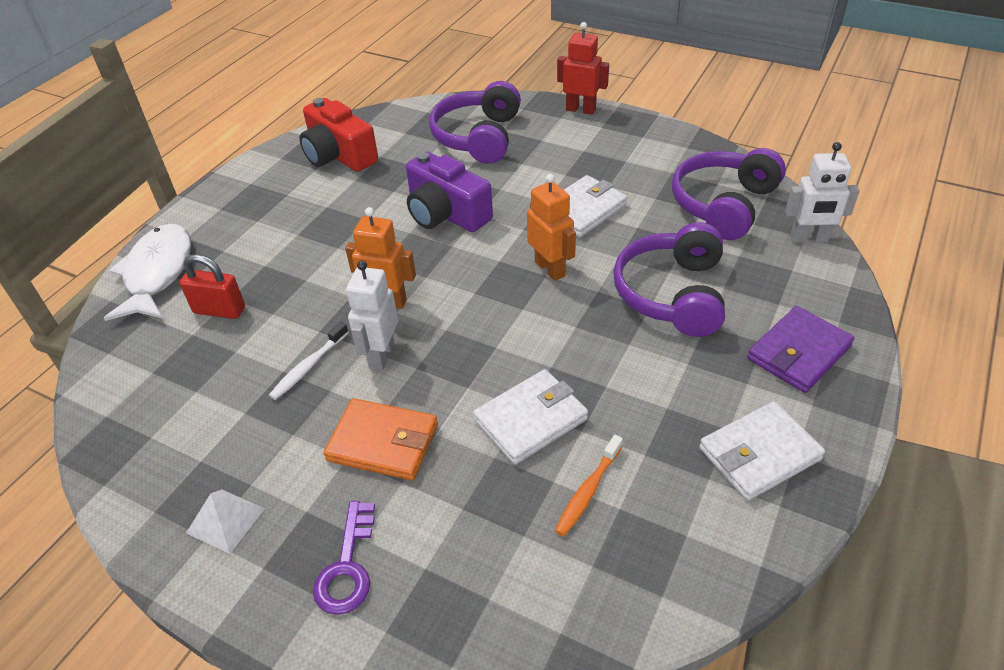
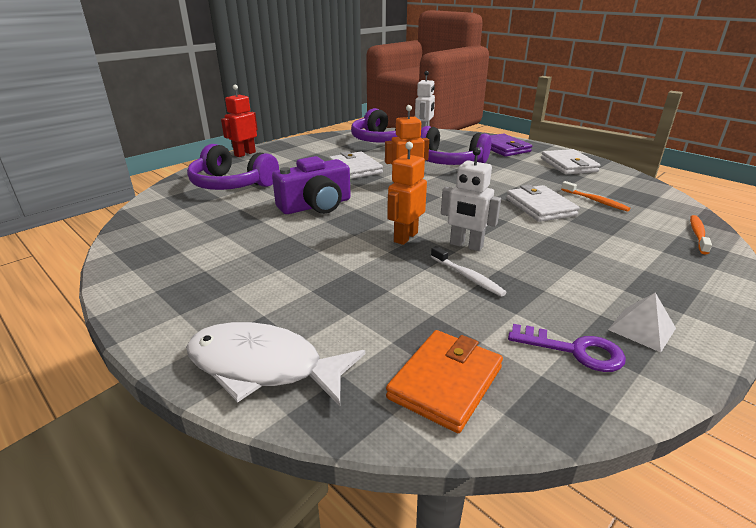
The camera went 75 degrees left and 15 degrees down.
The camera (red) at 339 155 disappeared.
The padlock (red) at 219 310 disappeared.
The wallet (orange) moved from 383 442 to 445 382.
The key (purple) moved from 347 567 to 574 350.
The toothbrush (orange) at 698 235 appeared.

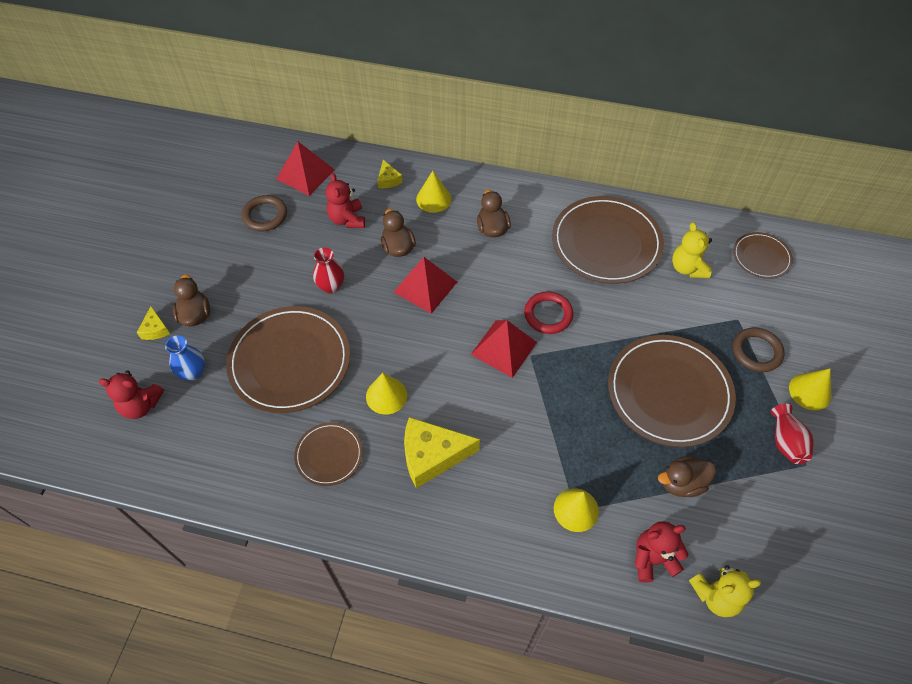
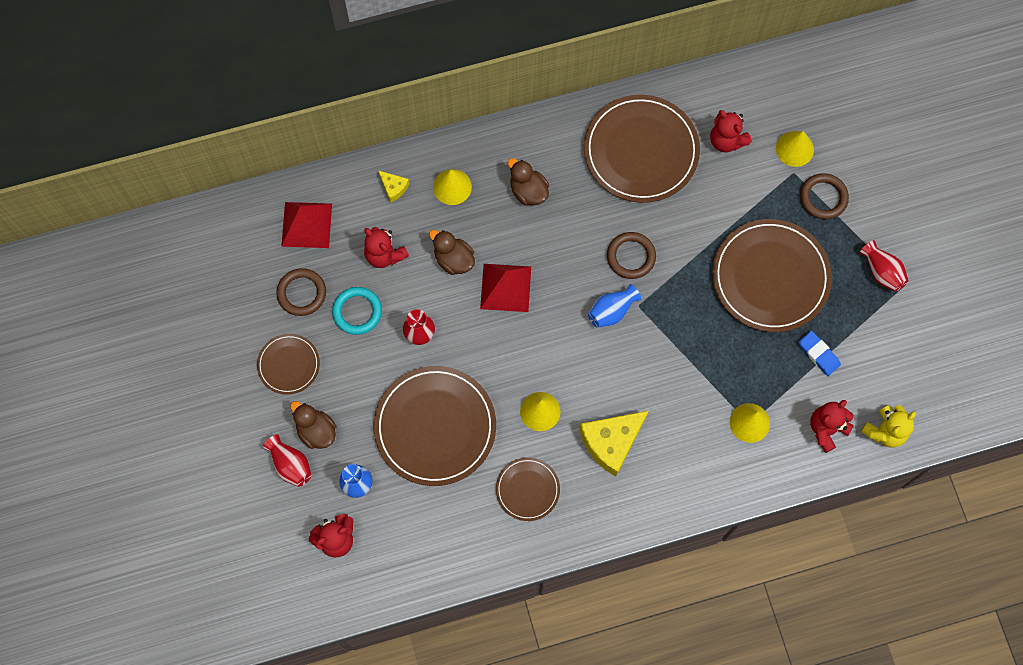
The camera went 30 degrees left and 15 degrees up.
The teddy bear (yellow) at 687 268 became the teddy bear (red) at 726 140.
The plate (brown) moved from 761 257 to 288 364.
The ring (red) at 548 314 became the ring (brown) at 631 256.
The cheese (yellow) at 155 329 was replaced by the vase (red) at 290 465.
The pyramid (red) at 503 348 was replaced by the vase (blue) at 611 311.
The cone (yellow) moved from 810 391 to 794 148.
The duck (brown) at 681 483 was replaced by the eraser (blue) at 818 354.
The ring (turquoise) at 357 312 appeared.

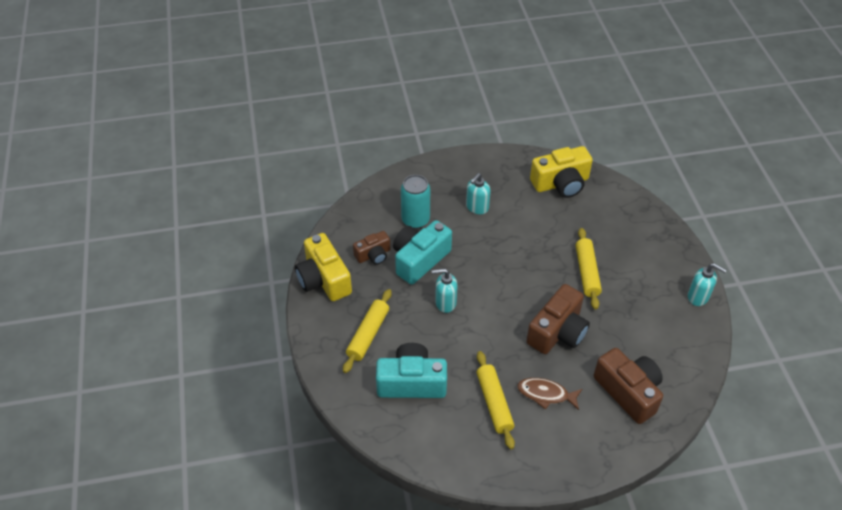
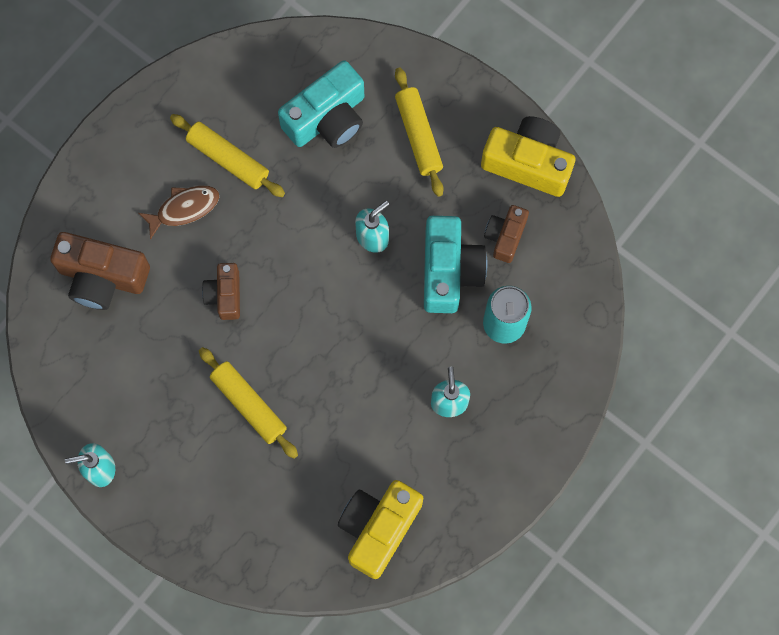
The camera went 140 degrees right and 25 degrees up.
The camera (brown) at 557 332 changed to 0.59 times the size.

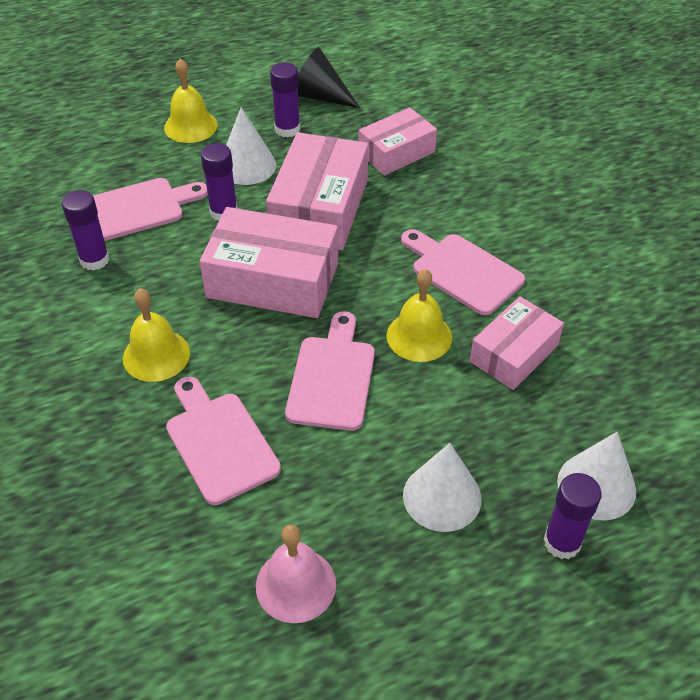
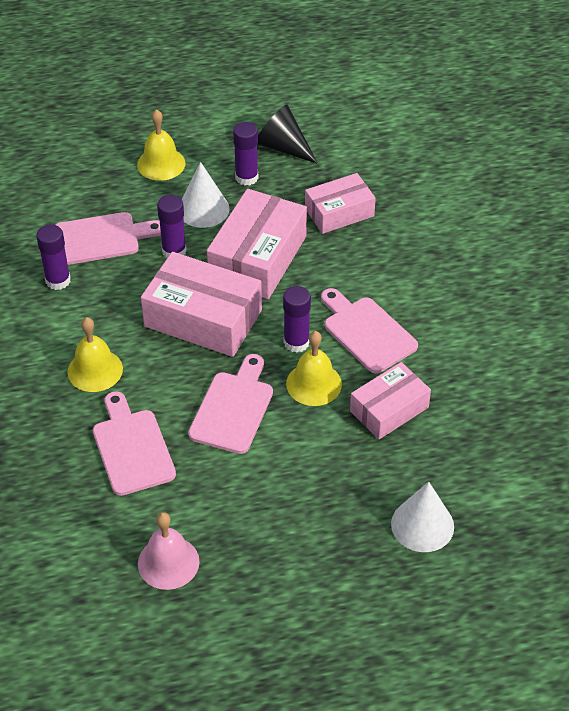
The camera went 10 degrees right and 0 degrees up.
The cone (white) at 442 496 disappeared.
The glue stick (purple) moved from 562 542 to 296 342.

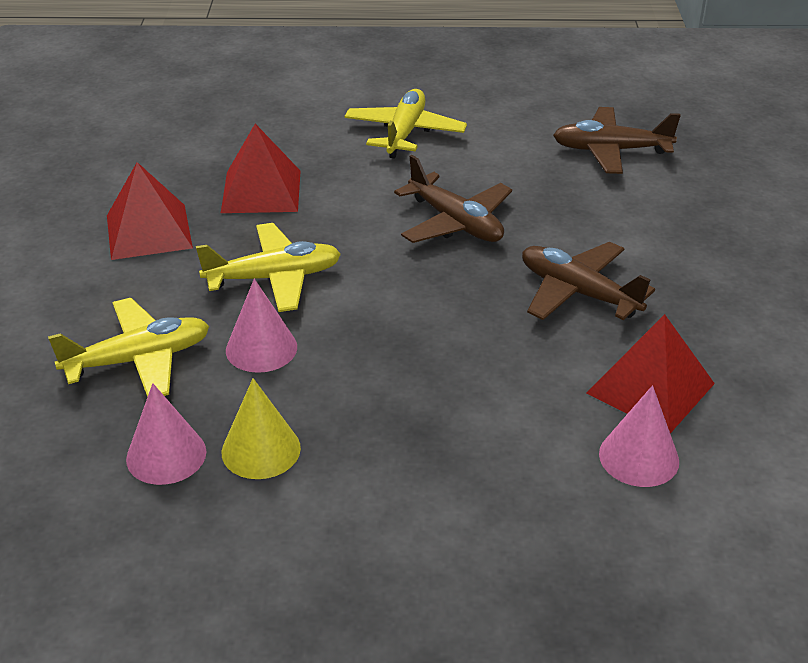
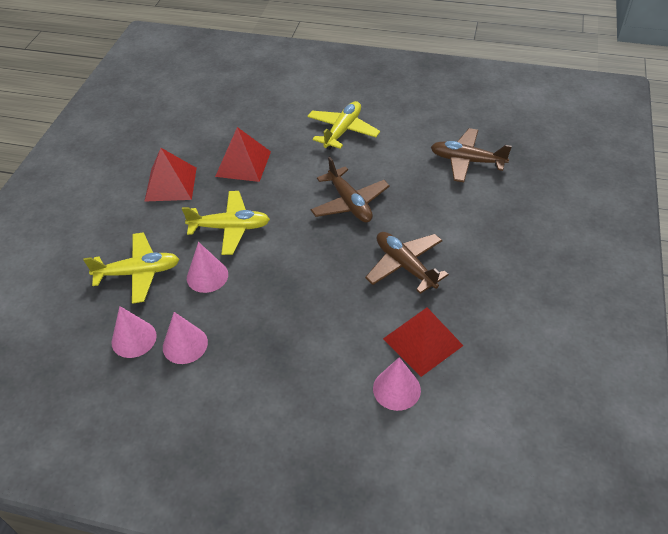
The camera went 15 degrees right and 10 degrees up.
The cone (yellow) at 261 450 became the cone (pink) at 185 344.

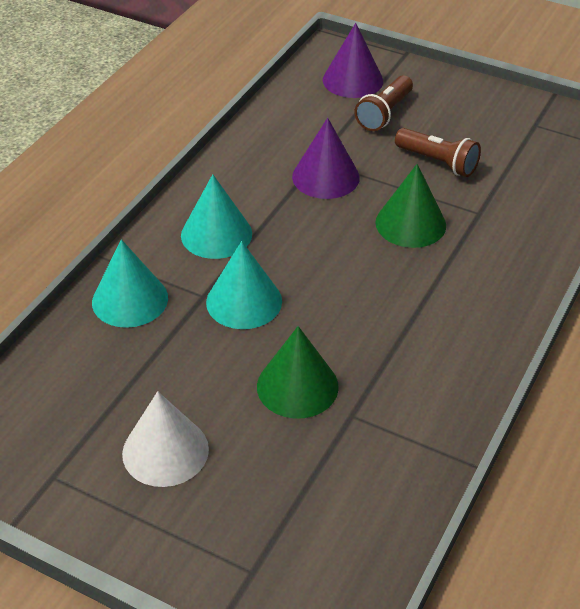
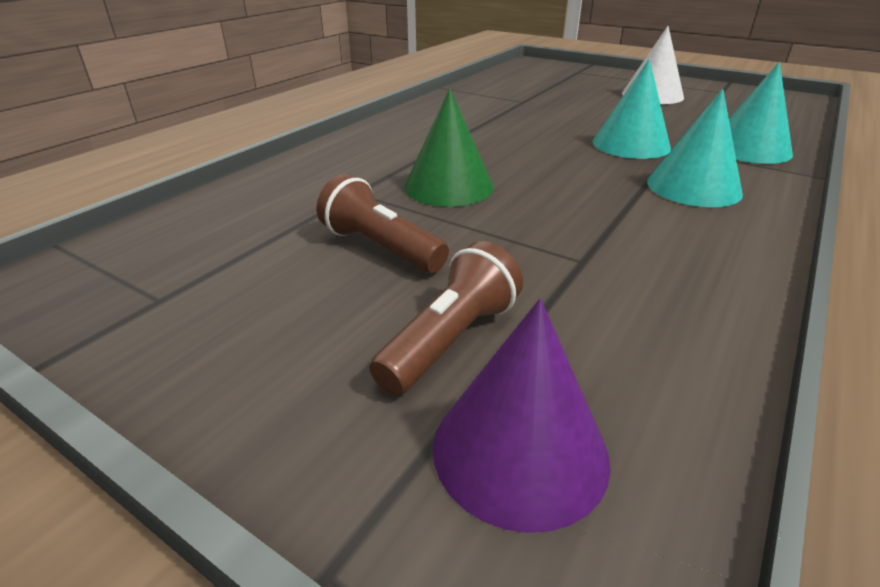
The camera went 175 degrees left and 10 degrees down.
The cone (purple) at 325 177 disappeared.
The cone (green) at 297 386 disappeared.

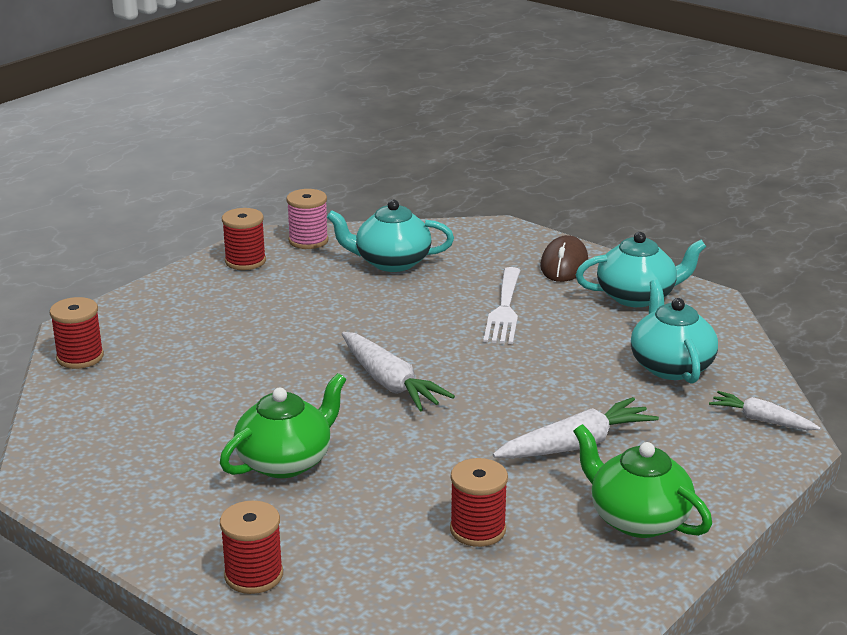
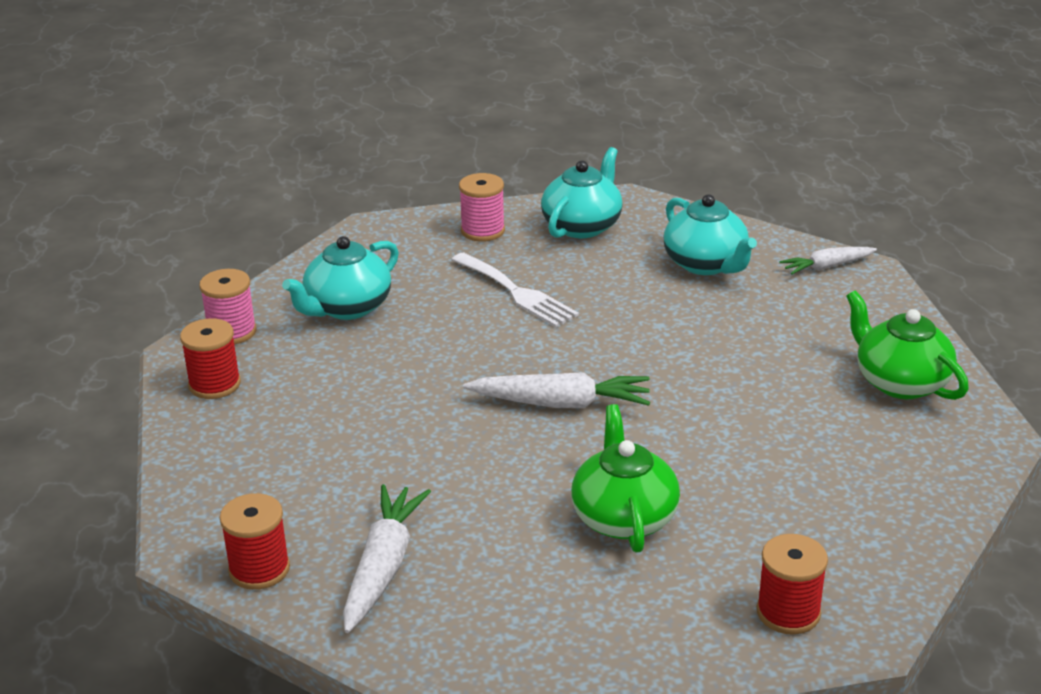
The camera went 50 degrees left and 5 degrees up.
The mouse (brown) at 564 265 was replaced by the spool (pink) at 483 231.
The teapot (turquoise) at 670 366 turned 150 degrees counterclockwise.
The carrot (white) moved from 576 445 to 383 567.
The teapot (green) at 637 519 turned 60 degrees clockwise.
The spool (red) at 478 530 disappeared.

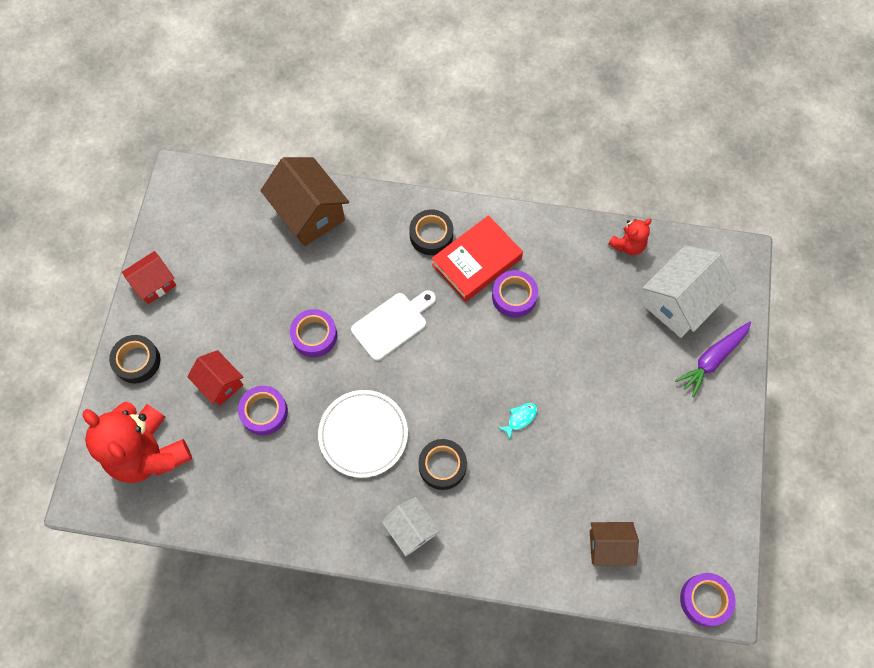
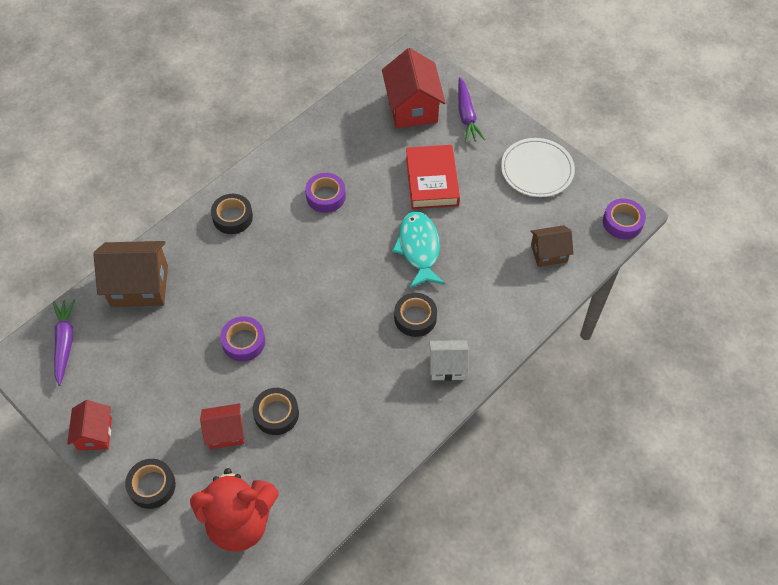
The camera went 55 degrees left and 10 degrees down.
The book (red) moved from 476 262 to 432 181.
The teddy bear (red) at 628 245 disappeared.
The house (white) at 679 302 became the house (red) at 412 107.
The cutting board (white) at 392 324 disappeared.
The tape (purple) at 264 412 became the tape (black) at 276 414.
The plate (white) moved from 363 434 to 537 170.
The fish (turquoise) at 520 418 changed to 2.29 times the size.
The house (brown) at 609 546 turned 45 degrees clockwise.
The carrot (purple) at 64 343 appeared.

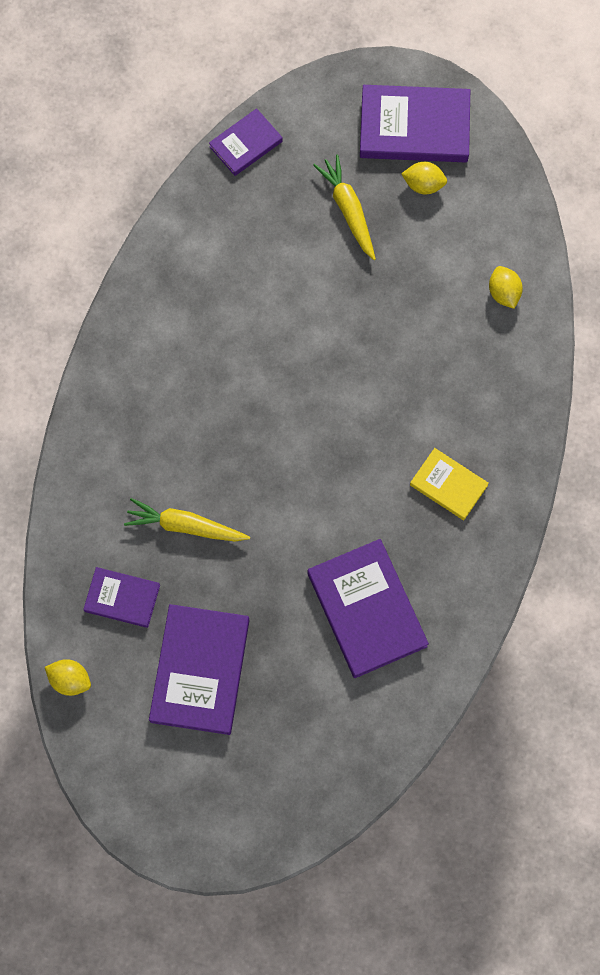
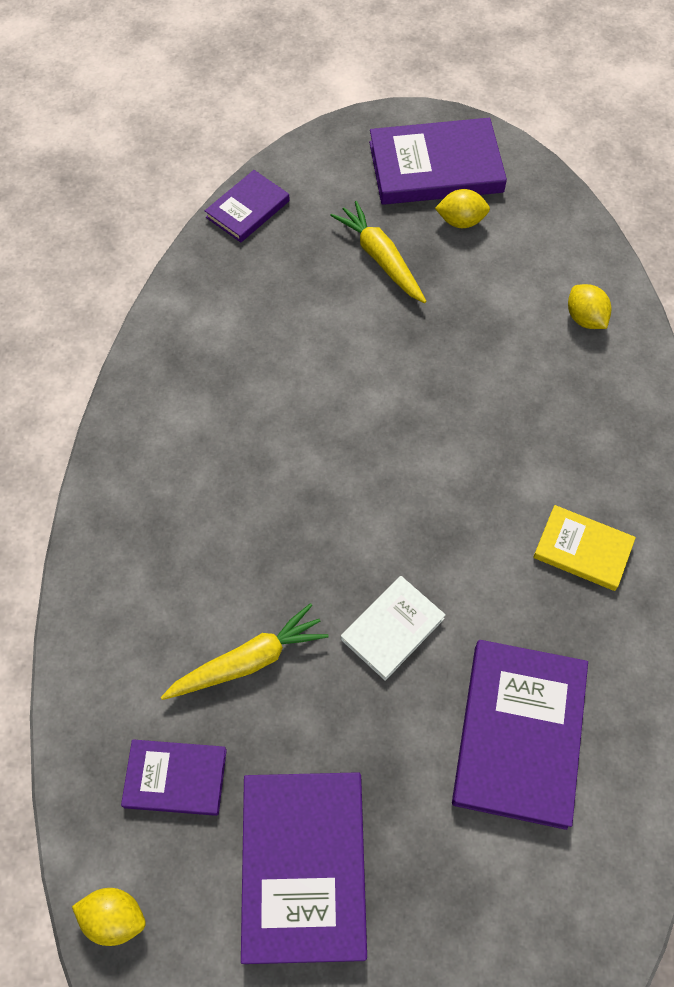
The camera went 10 degrees left and 10 degrees down.
The carrot (yellow) at 185 526 turned 150 degrees clockwise.
The book (purple) at 366 610 turned 45 degrees clockwise.
The book (white) at 392 629 appeared.

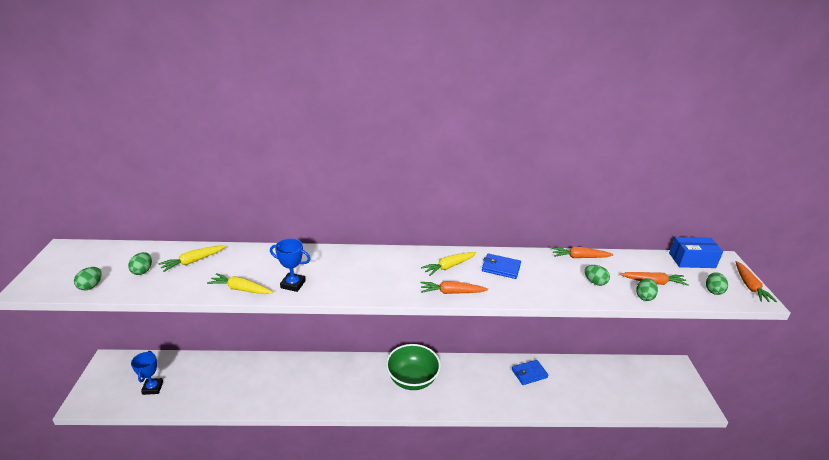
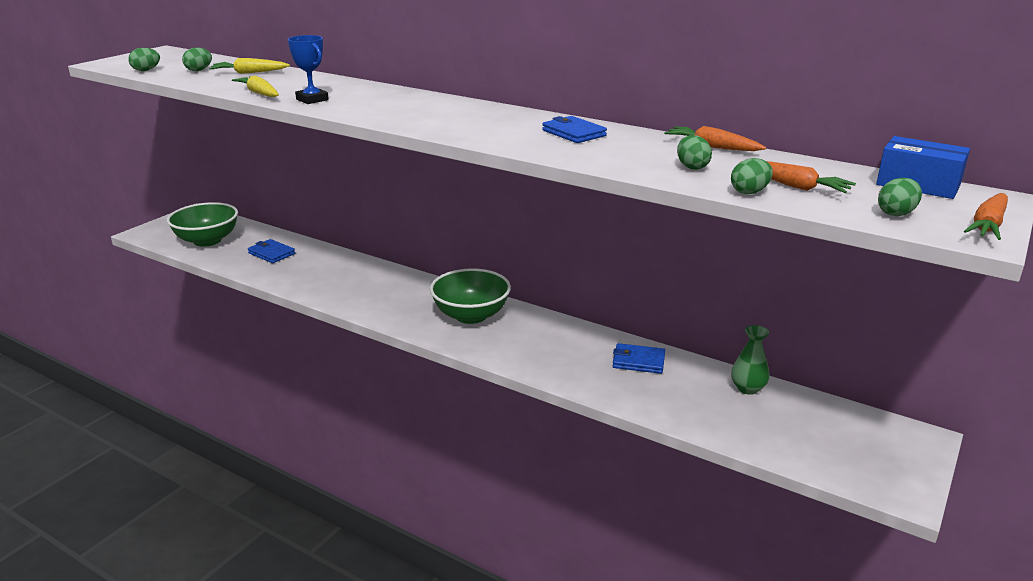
The camera went 35 degrees right and 5 degrees down.
The carrot (yellow) at 448 266 disappeared.
The carrot (orange) at 452 292 disappeared.
The trophy (blue) at 153 388 was replaced by the bowl (green) at 207 240.
The wallet (blue) at 271 253 appeared.
The vase (green) at 747 388 appeared.

